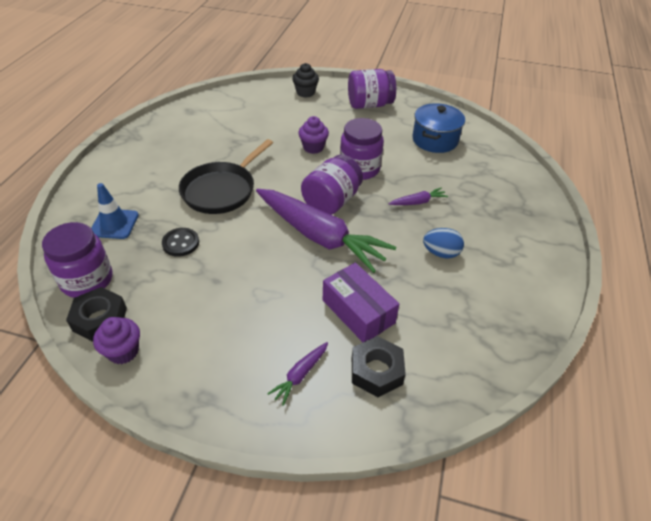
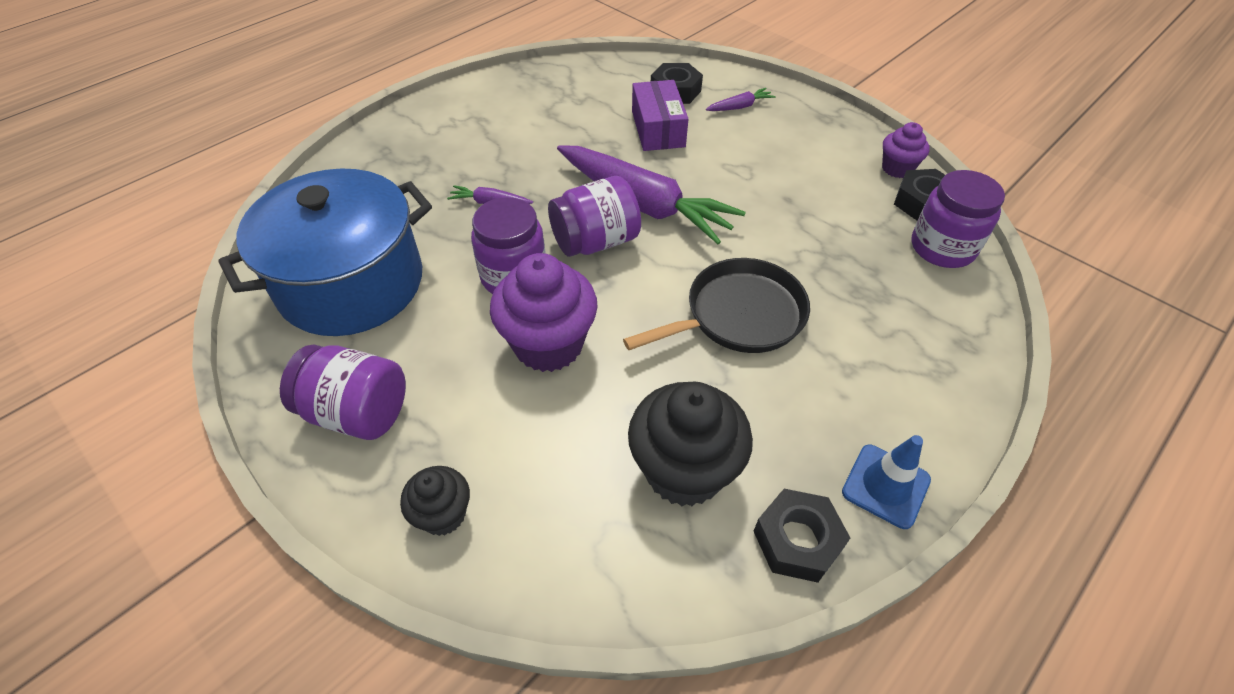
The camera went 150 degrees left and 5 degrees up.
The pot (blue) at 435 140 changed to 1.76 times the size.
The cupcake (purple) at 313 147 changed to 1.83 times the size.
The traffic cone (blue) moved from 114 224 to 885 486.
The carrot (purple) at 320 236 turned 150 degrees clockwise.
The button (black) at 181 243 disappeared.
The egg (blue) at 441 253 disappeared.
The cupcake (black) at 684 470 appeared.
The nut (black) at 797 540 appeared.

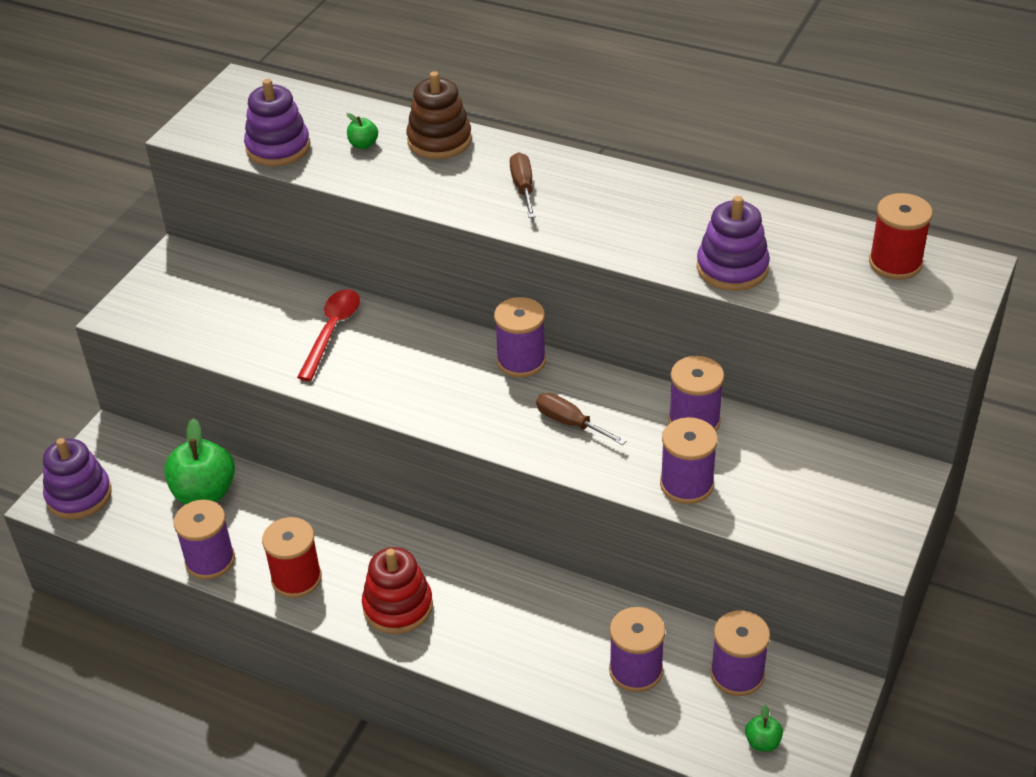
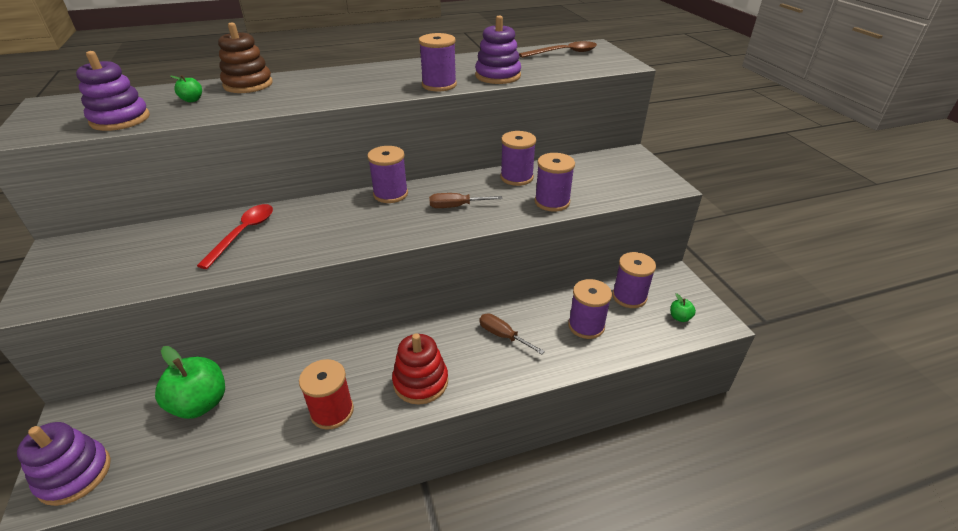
The camera went 45 degrees left and 5 degrees down.
The screwdriver (brown) moved from 523 187 to 503 336.
The spool (red) at 895 263 was replaced by the spoon (brown) at 564 53.
The spoon (red) at 332 331 turned 45 degrees clockwise.
The spool (purple) moved from 210 560 to 439 85.

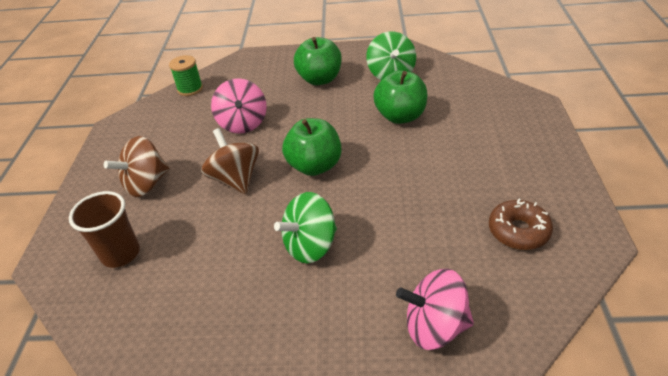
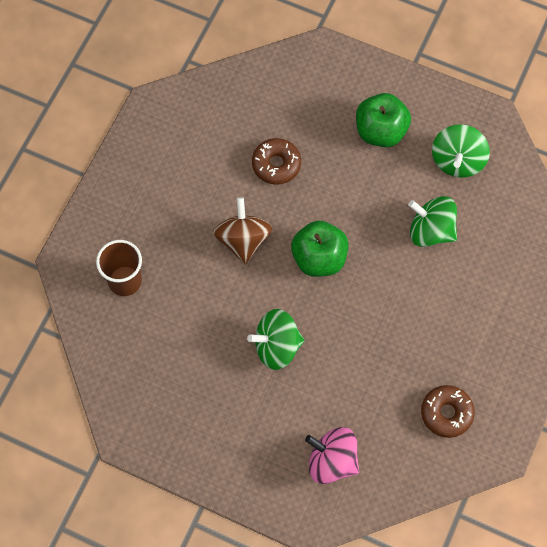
The camera went 20 degrees right and 25 degrees up.
The spool (green) at 190 89 disappeared.
The apple (green) at 400 116 was replaced by the spinning top (green) at 431 231.
The spinning top (pink) at 243 123 was replaced by the donut (brown) at 276 164.
The spinning top (brown) at 146 184 disappeared.

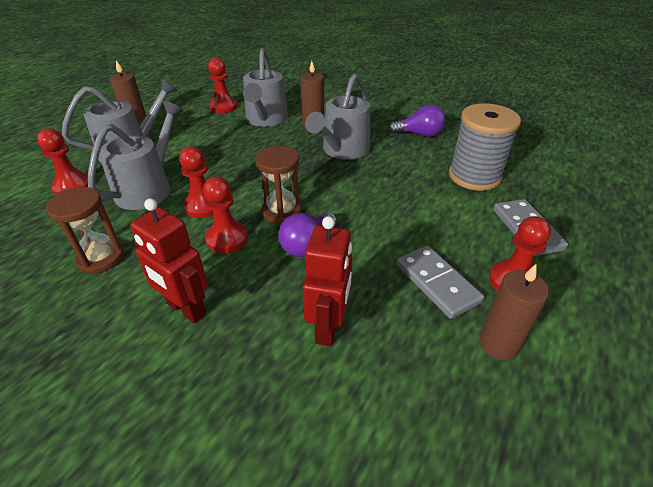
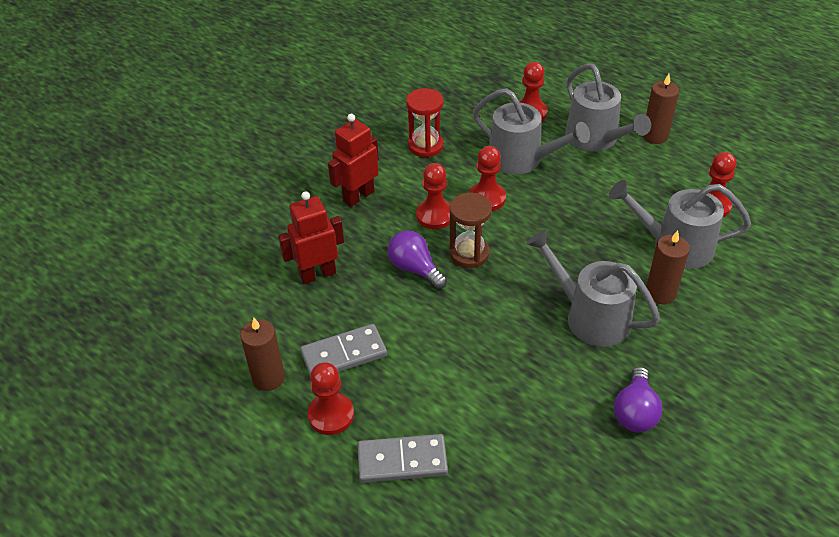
The camera went 100 degrees right and 5 degrees up.
The spool (grey) at 474 176 disappeared.
The hourglass (brown) at 101 258 became the hourglass (red) at 425 146.
The robot (red) at 328 327 turned 135 degrees clockwise.

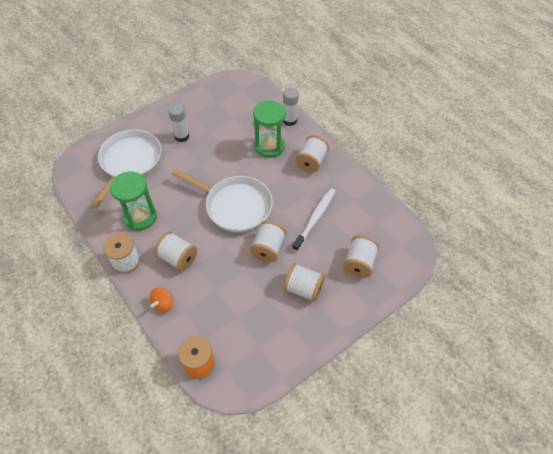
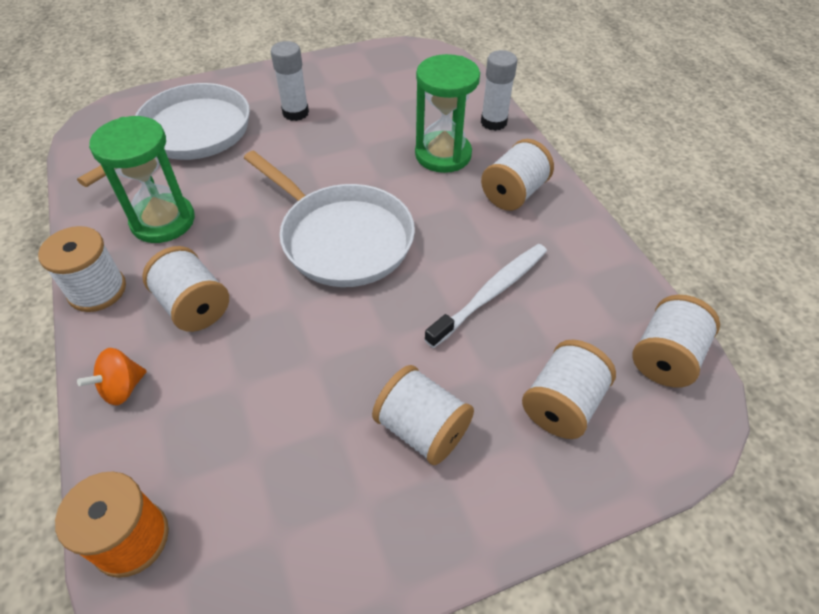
The camera went 15 degrees right and 5 degrees down.
The spool (white) moved from 268 248 to 665 357.

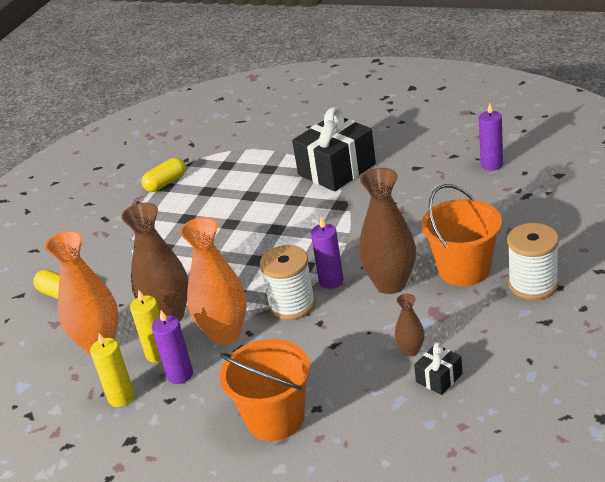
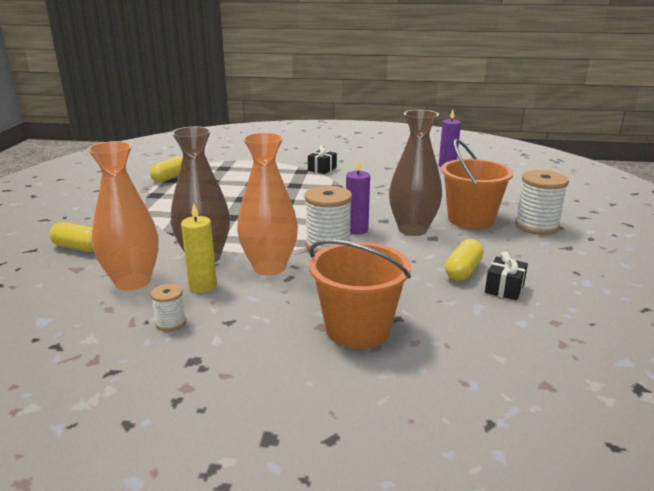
The camera went 20 degrees left and 10 degrees down.
The gift (black) at 336 169 changed to 0.46 times the size.
The vase (brown) at 411 350 was replaced by the capsule (yellow) at 463 271.
The candle (purple) at 180 375 disappeared.
The candle (yellow) at 121 397 was replaced by the spool (white) at 171 323.

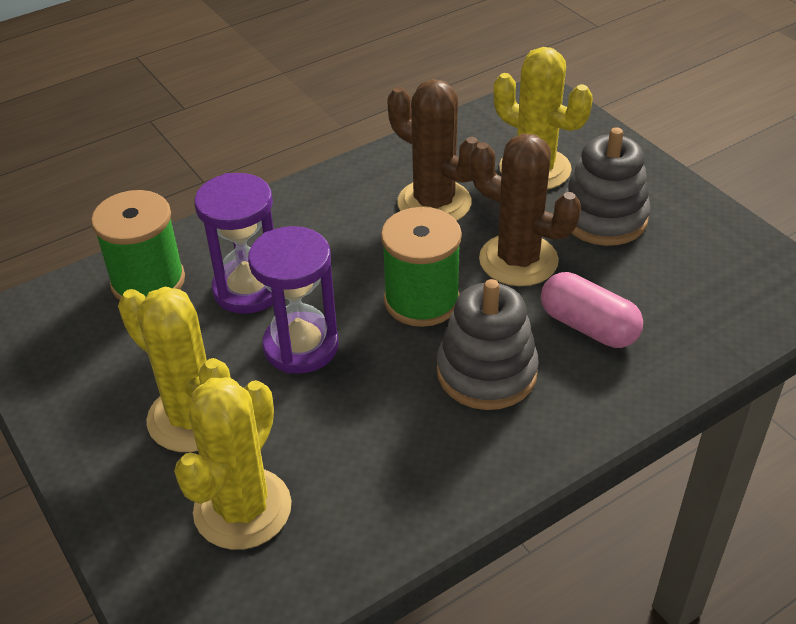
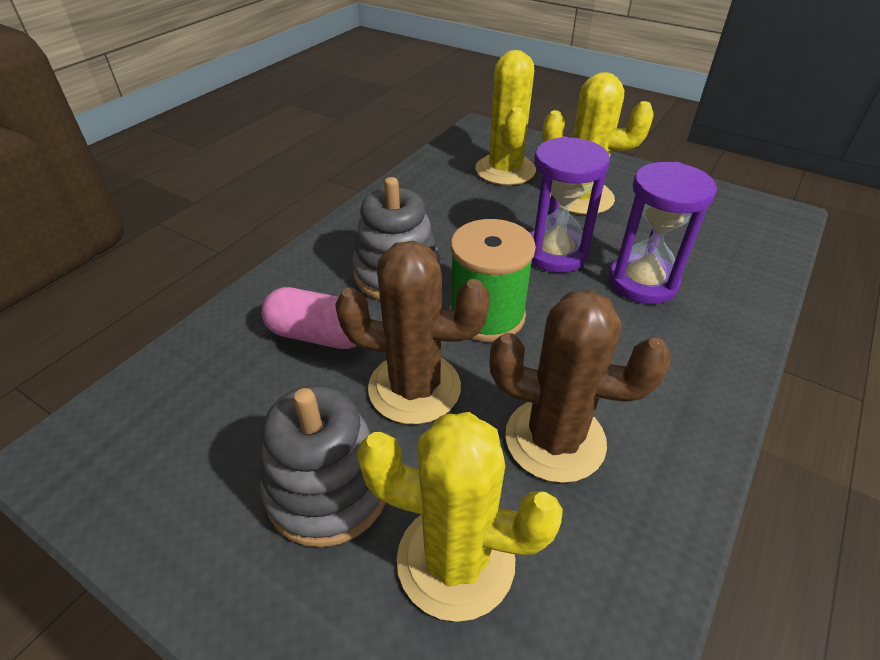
The camera went 155 degrees right and 0 degrees up.
The spool (green) at 148 281 disappeared.

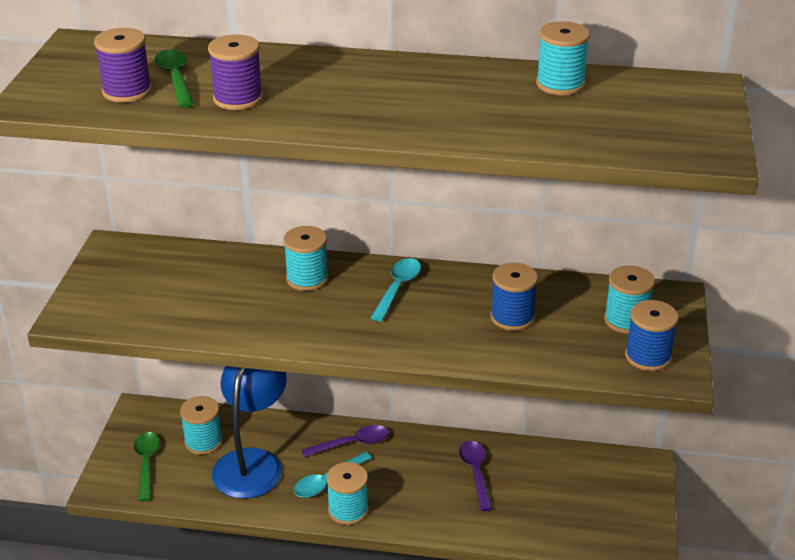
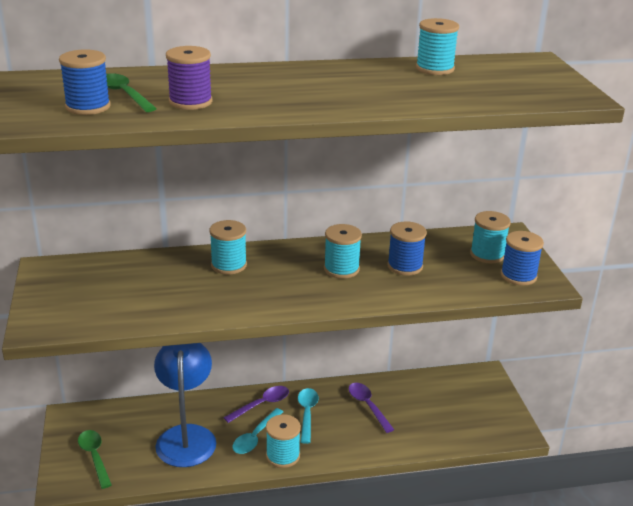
The camera went 20 degrees left and 5 degrees down.
The spool (purple) at 127 91 became the spool (blue) at 88 107.
The spoon (turquoise) moved from 397 288 to 307 414.
The spool (turquoise) moved from 203 442 to 341 269.

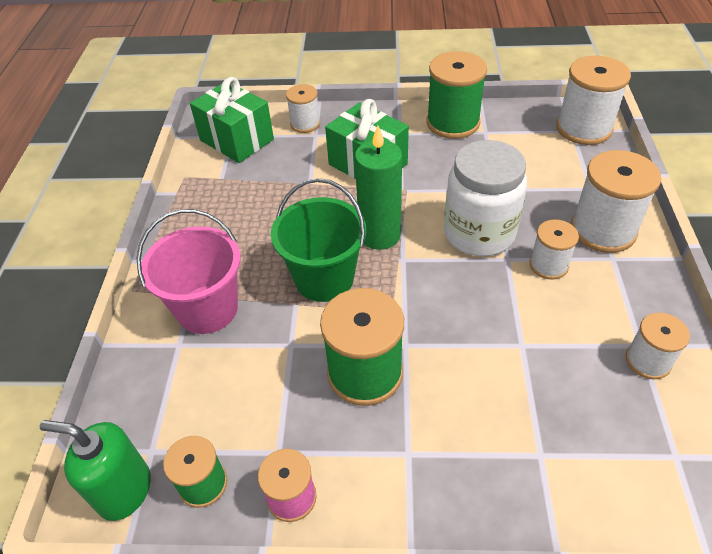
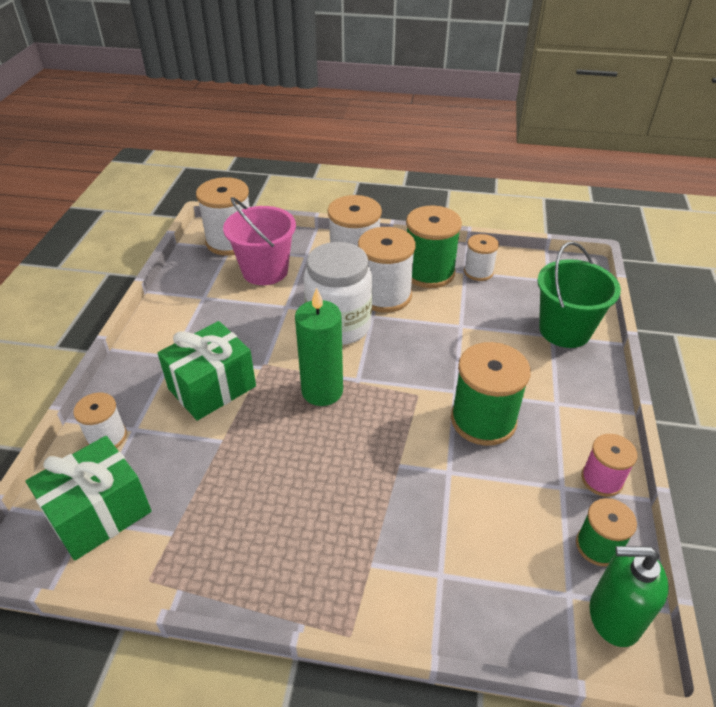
The camera went 85 degrees left and 5 degrees down.
The spool (green) moved from 453 123 to 429 272.
The bucket (green) moved from 324 278 to 564 330.
The bucket (pink) moved from 207 309 to 265 271.
The spool (white) at 548 265 changed to 1.73 times the size.
The soap dispenser (green) at 124 490 turned 75 degrees clockwise.

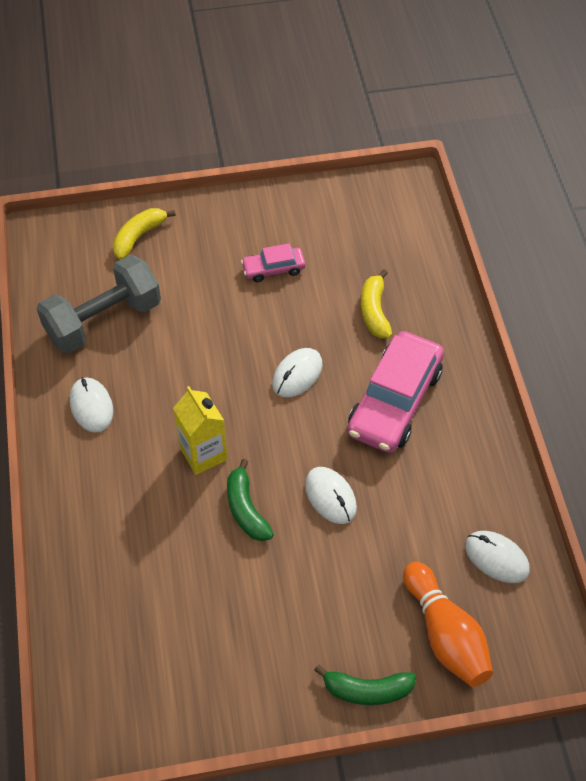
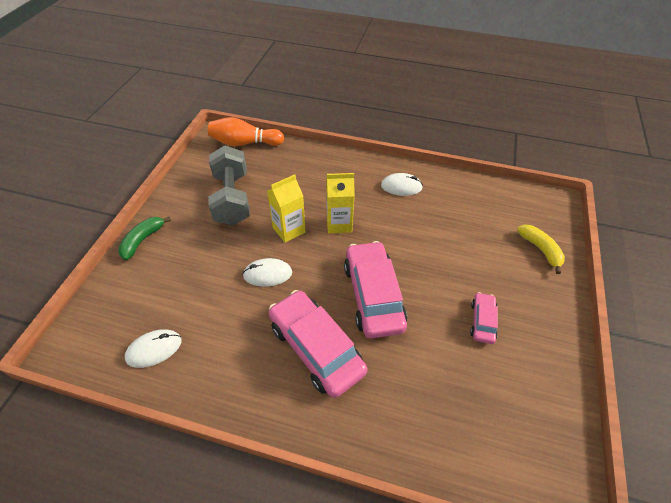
The camera went 115 degrees right and 5 degrees down.
The dumbbell (grey) moved from 103 320 to 232 198.
The banana (yellow) at 374 311 disappeared.
The mouse (white) at 297 374 was replaced by the car (pink) at 373 295.
The banana (green) at 246 509 was replaced by the carton (yellow) at 289 230.
The bowling pin (orange) moved from 445 634 to 245 143.

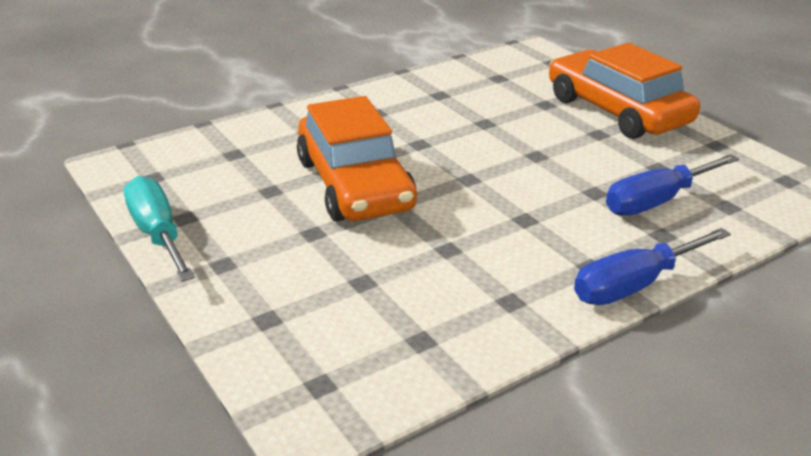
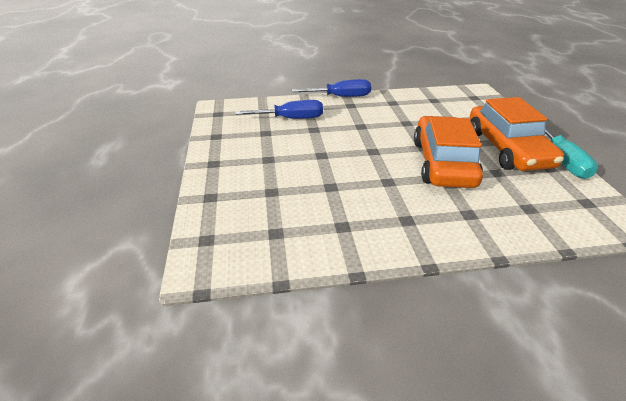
The camera went 155 degrees left and 5 degrees up.
The car (orange) moved from 617 111 to 507 149.

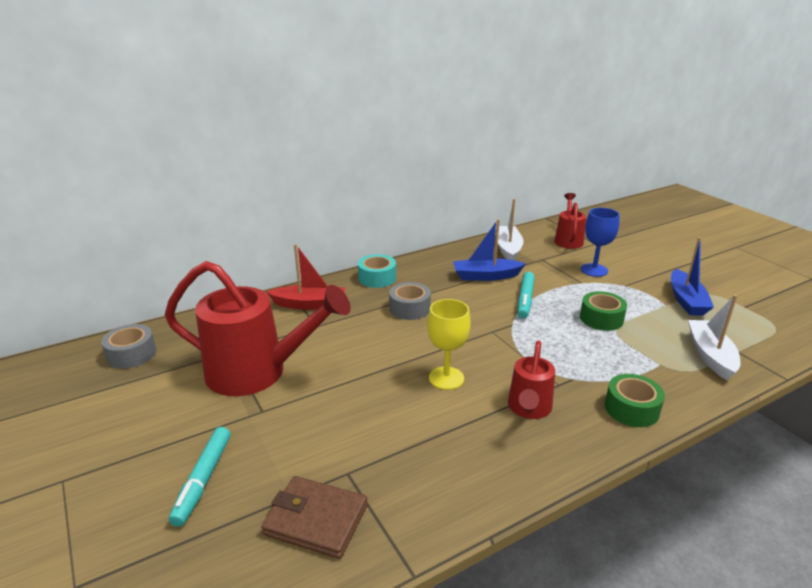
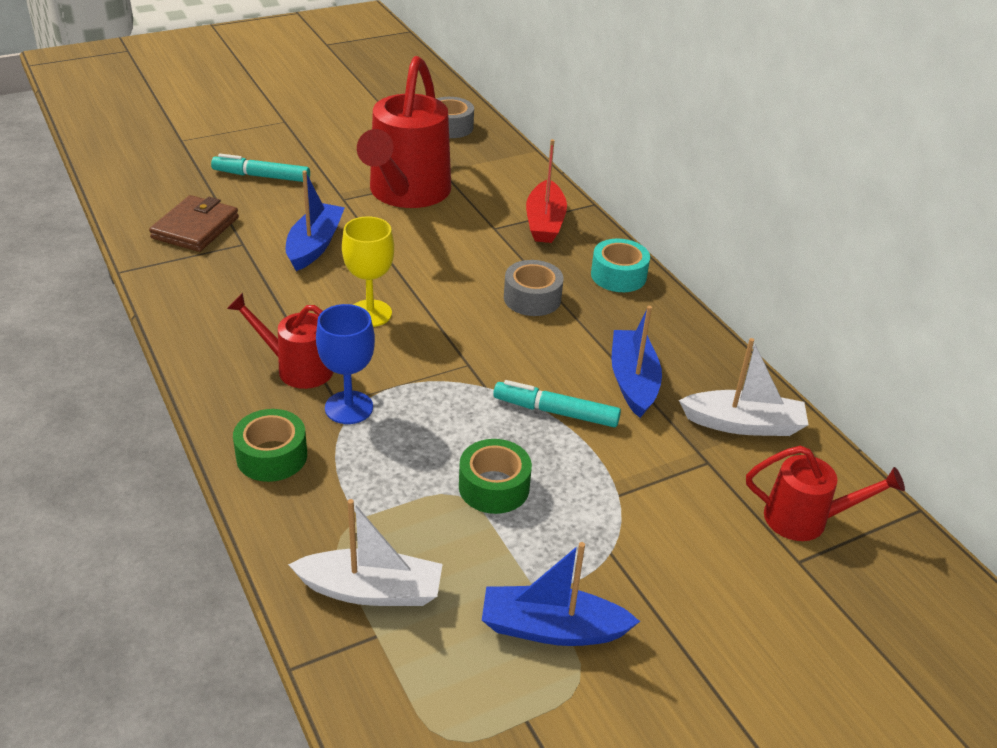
The camera went 90 degrees right and 10 degrees up.
The goblet (blue) moved from 594 270 to 349 407.
The boat (blue) at 314 245 appeared.

